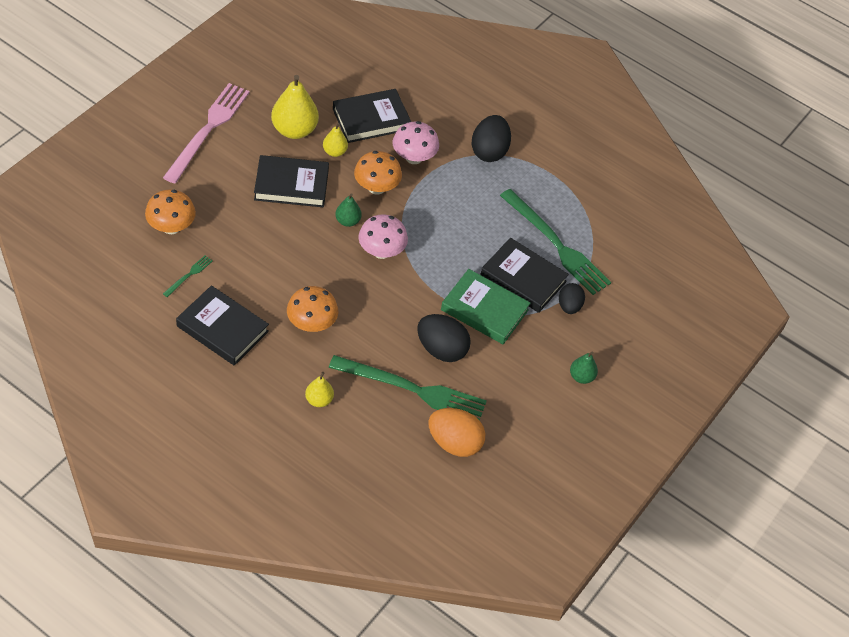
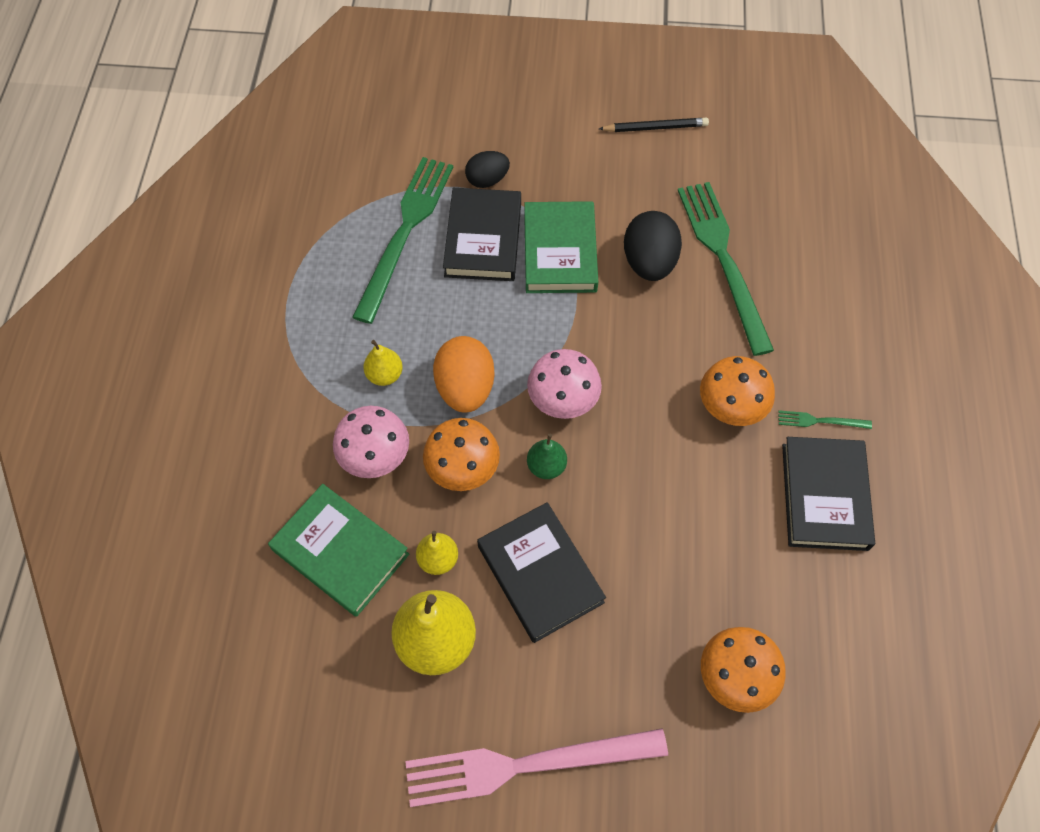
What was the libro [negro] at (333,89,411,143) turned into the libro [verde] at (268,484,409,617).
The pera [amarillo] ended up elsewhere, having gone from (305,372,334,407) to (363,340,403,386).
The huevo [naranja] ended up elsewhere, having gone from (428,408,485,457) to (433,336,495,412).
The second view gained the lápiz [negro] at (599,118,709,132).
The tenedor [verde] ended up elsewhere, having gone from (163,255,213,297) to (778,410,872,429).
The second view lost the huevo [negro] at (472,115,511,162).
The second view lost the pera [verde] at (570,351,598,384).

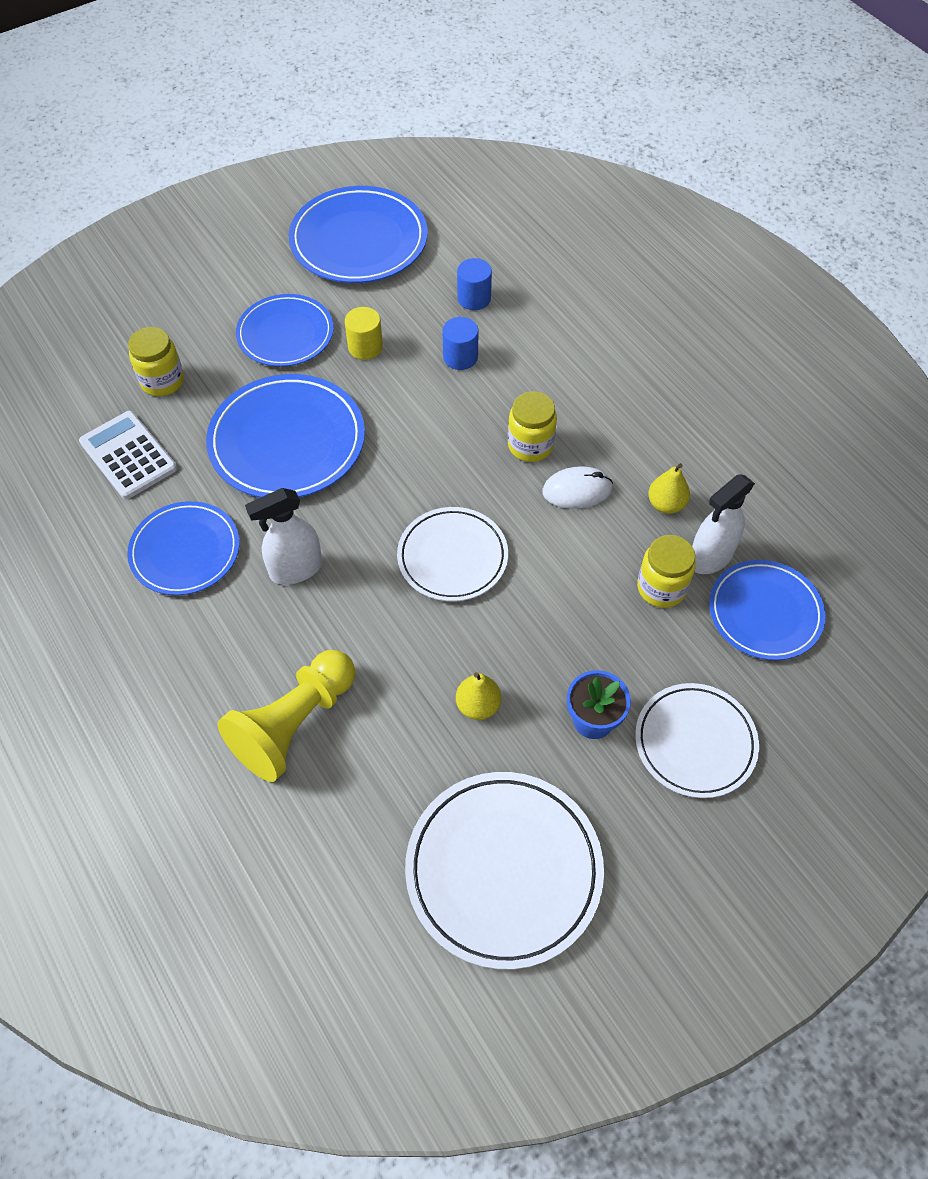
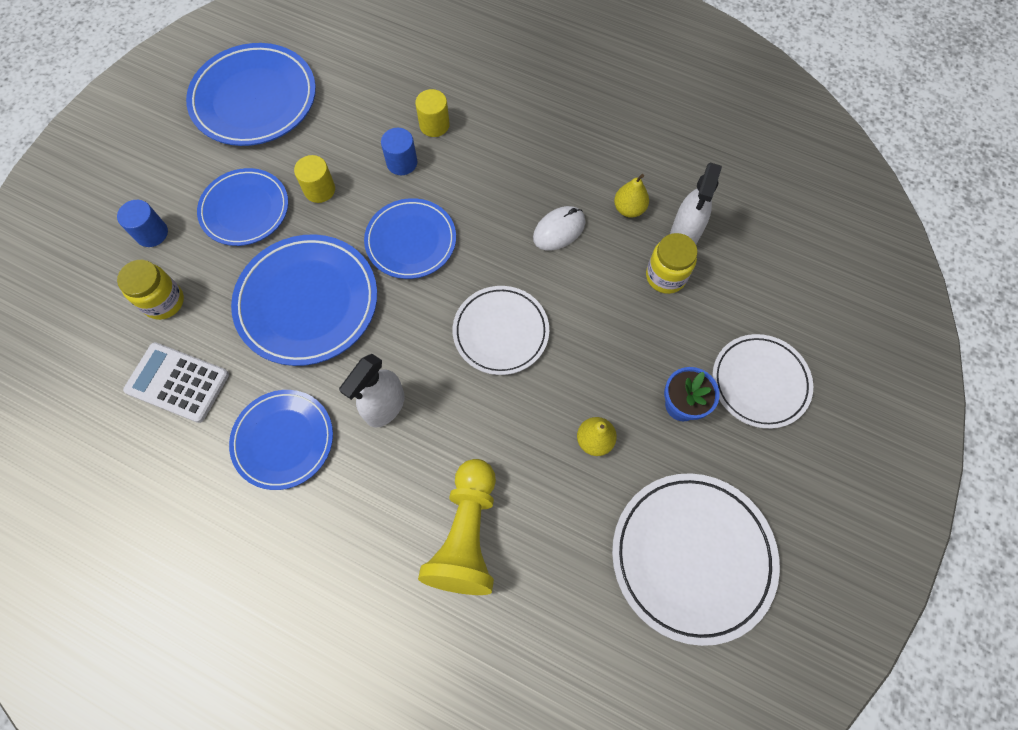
The cilindro [azul] ended up elsewhere, having gone from (457,258,492,310) to (117,200,168,247).
The plato [azul] ended up elsewhere, having gone from (709,560,825,660) to (364,198,456,279).
The second view gained the cilindro [amarillo] at (415,89,450,137).
The second view lost the tarro [amarillo] at (508,391,557,462).

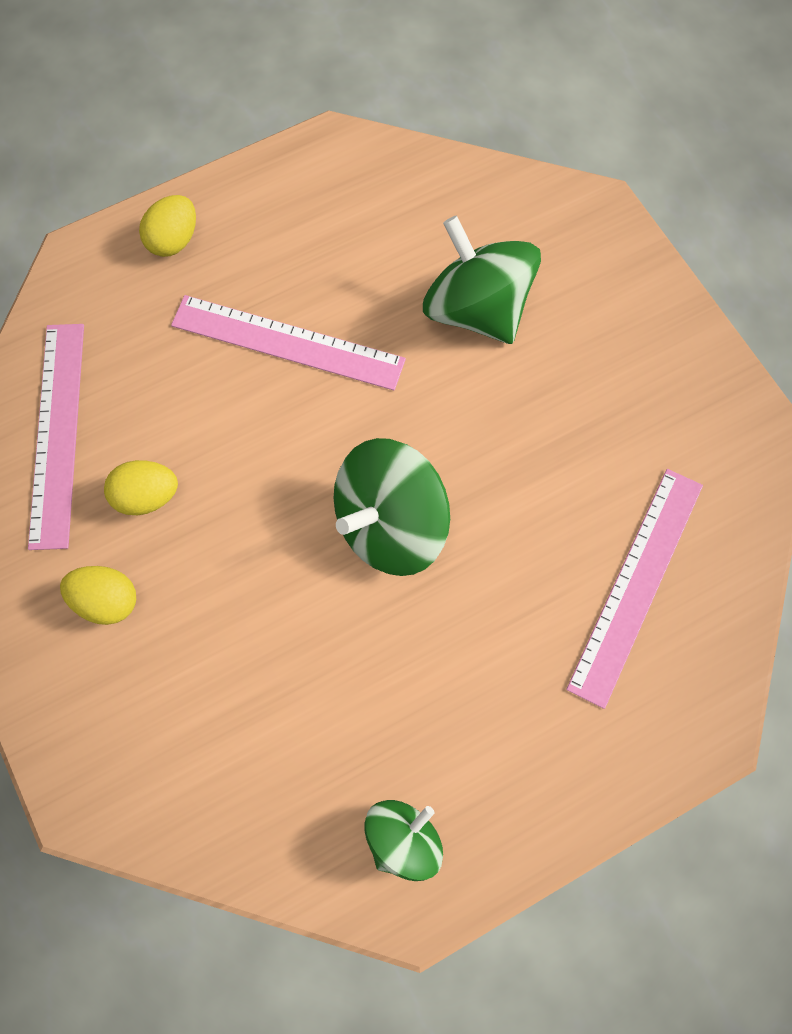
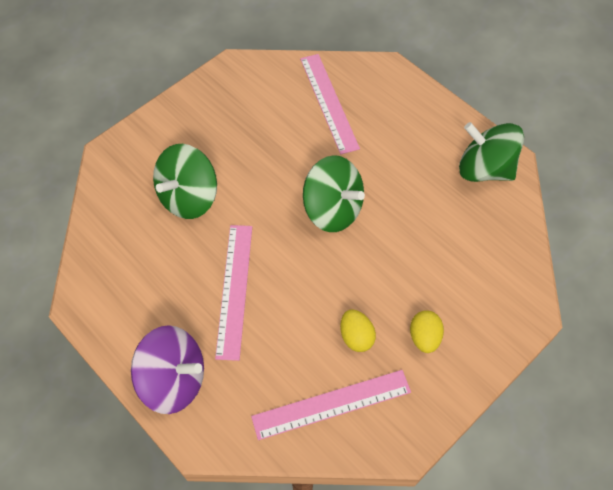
Where the huevo [amarillo] stood at (139,195,196,257), the peonza [morado] came to stand at (131,325,204,414).
The regla [rosa] at (566,469,703,709) ended up facing another way, 60 degrees clockwise from before.
The size of the peonza [verde] at (364,800,443,881) changed by a factor of 1.69.

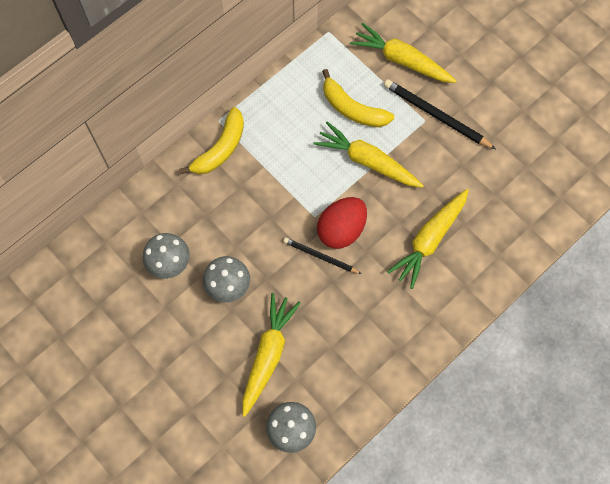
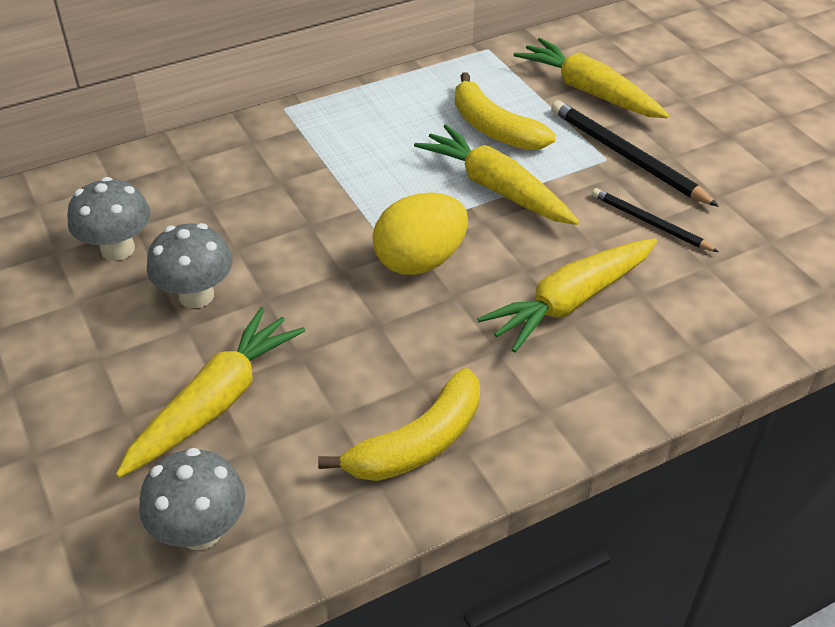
The plátano [amarillo] ended up elsewhere, having gone from (179,107,244,174) to (318,368,480,481).
What was the huevo [rojo] at (317,197,367,249) turned into the huevo [amarillo] at (373,192,468,275).
The lápiz [negro] ended up elsewhere, having gone from (283,238,362,274) to (592,188,719,252).

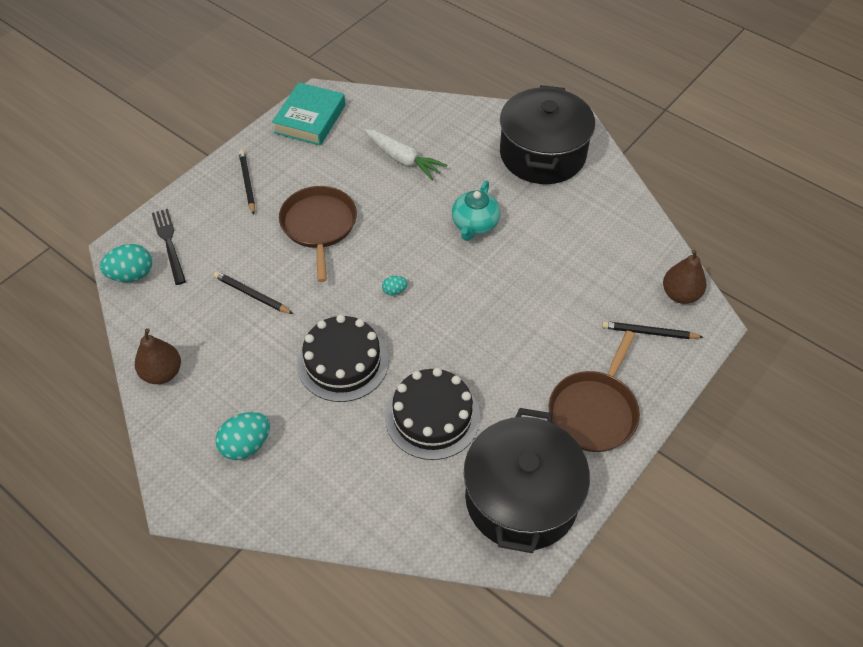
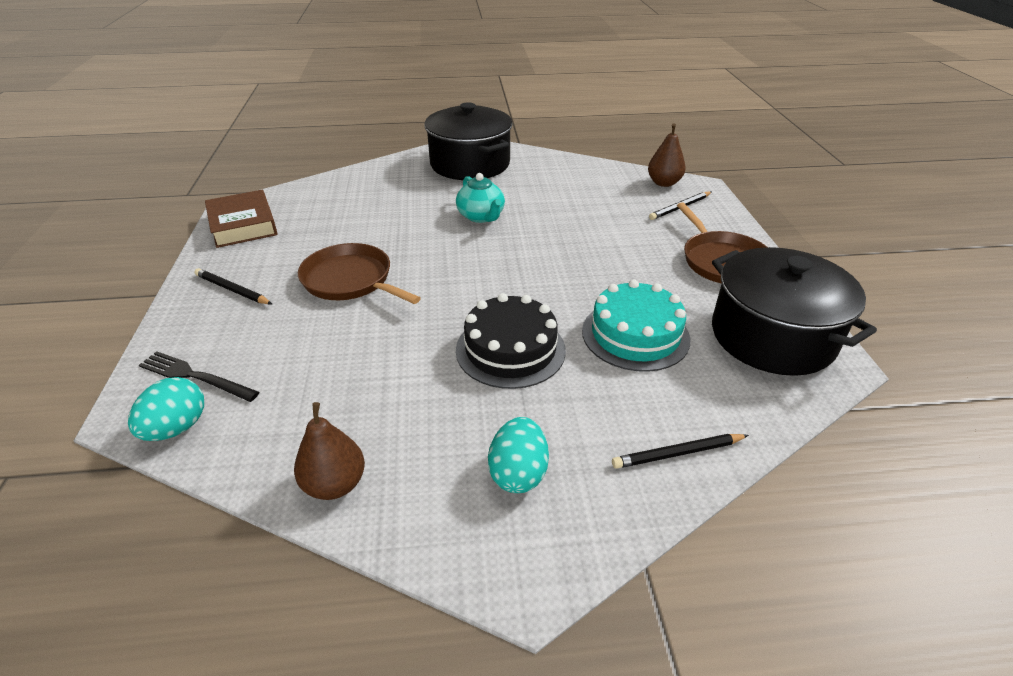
What was the libro [turquesa] at (272,82,345,146) turned into the libro [marrón] at (205,190,278,248).
What was the tarta [negro] at (385,368,480,460) turned into the tarta [turquesa] at (582,280,690,372).
The lápiz [negro] ended up elsewhere, having gone from (213,271,293,314) to (612,434,749,469).
The second view lost the zanahoria [blanco] at (364,129,447,180).
The second view lost the huevo [turquesa] at (382,276,408,296).

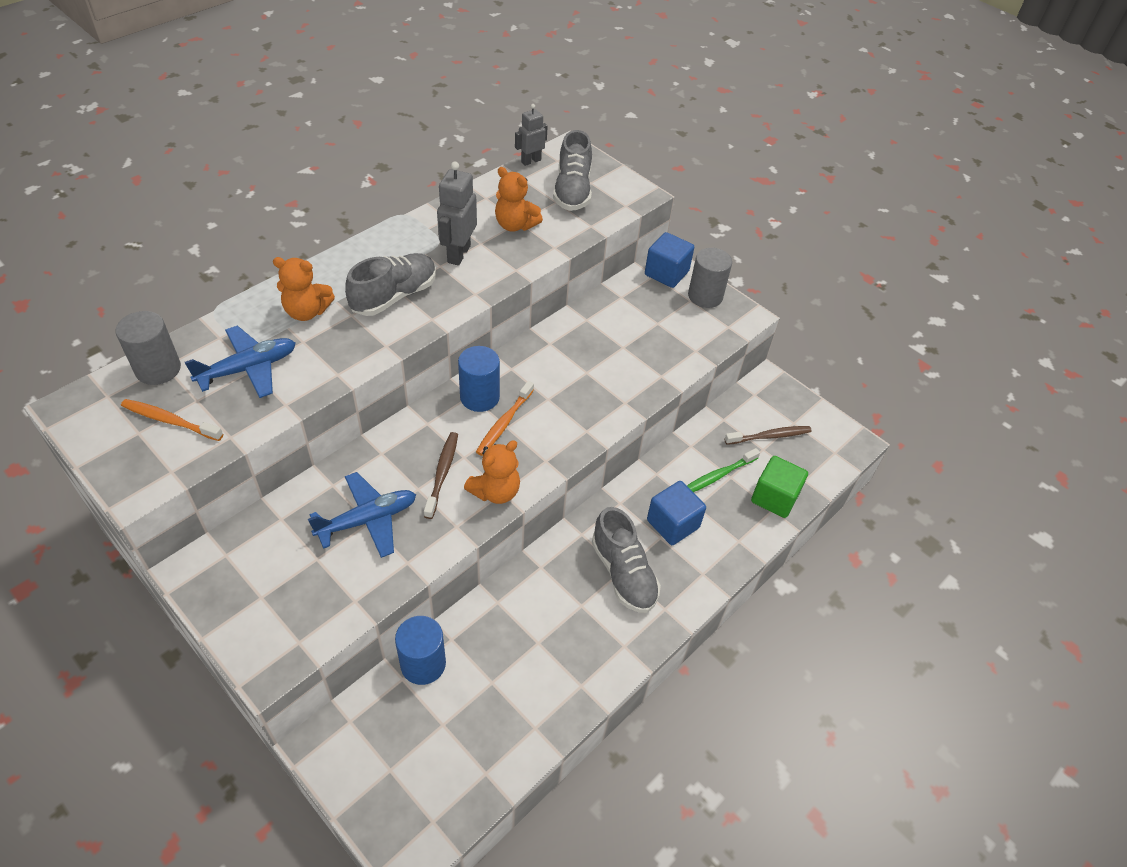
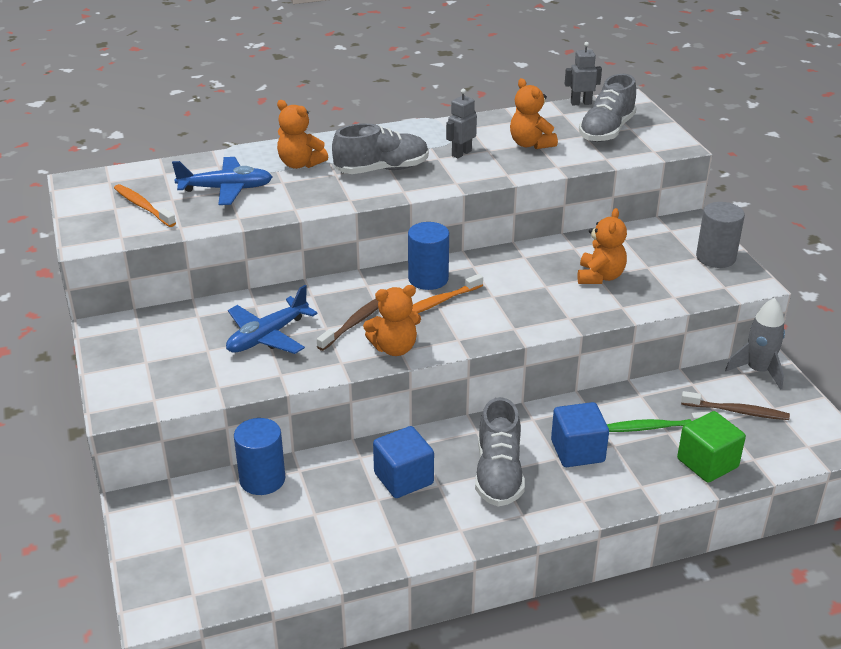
The avión [azul] at (308,472,416,558) ended up facing another way, 135 degrees clockwise from before.
The cubo [azul] ended up elsewhere, having gone from (645,232,694,288) to (373,426,434,498).
The size of the robot [gris] at (437,161,477,266) changed by a factor of 0.66.
The second view gained the osito [naranja] at (578,208,627,284).
The second view gained the cohete [gris] at (725,298,785,390).
The second view lost the cilindro [gris] at (116,311,181,385).

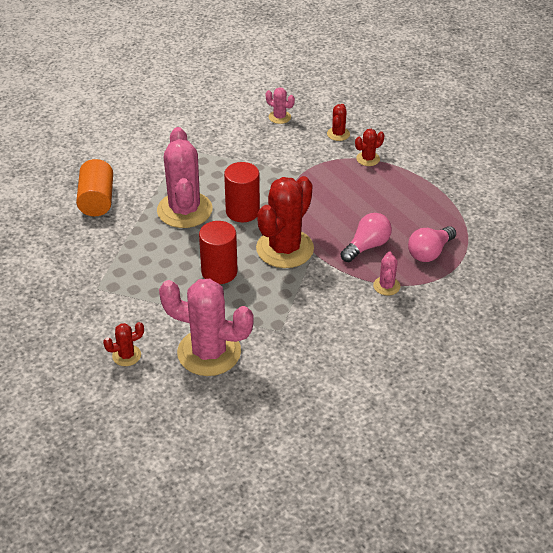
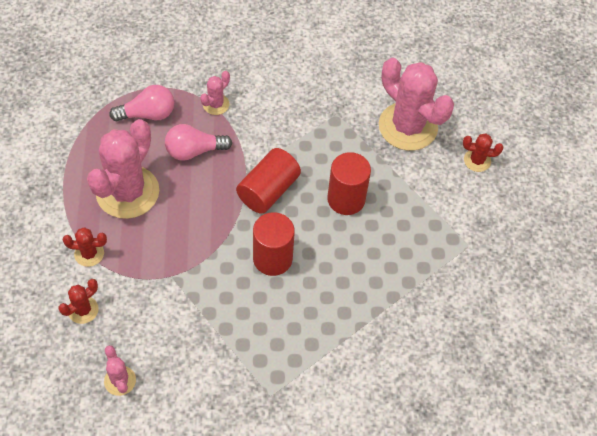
The cactus [rosa] ended up elsewhere, having gone from (157,127,213,228) to (87,119,159,219).
Where the cactus [rojo] stood at (256,176,314,268), the cilindro [rojo] came to stand at (236,148,301,214).
The second view lost the cilindro [naranja] at (76,159,113,216).

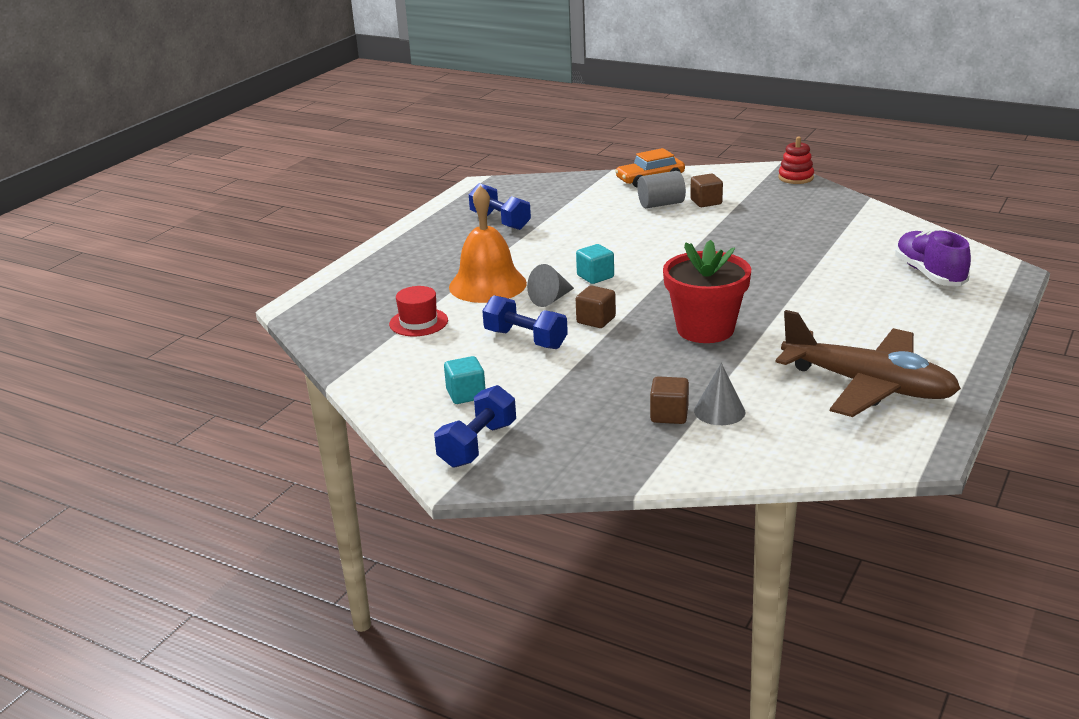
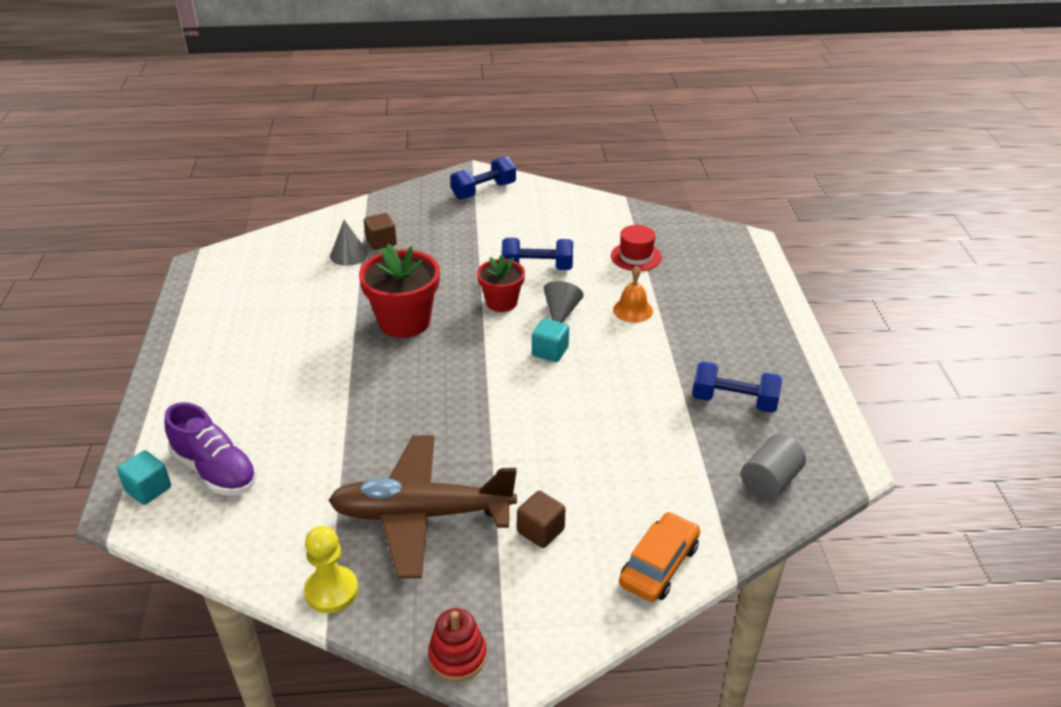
The cubo [turquesa] ended up elsewhere, having gone from (444,356,485,404) to (117,450,171,505).
The second view gained the peón [amarillo] at (304,526,358,613).
The avión [marrón] ended up elsewhere, having gone from (776,310,961,417) to (328,435,517,578).
The mancuerna [azul] at (434,385,516,468) ended up facing another way, 60 degrees clockwise from before.
Where the cubo [marrón] stood at (576,285,616,328), the maceta [rojo] came to stand at (477,255,525,312).
The size of the campana [naranja] at (449,185,527,303) changed by a factor of 0.52.
The cilindro [gris] ended up elsewhere, having gone from (638,171,686,208) to (741,434,806,500).

